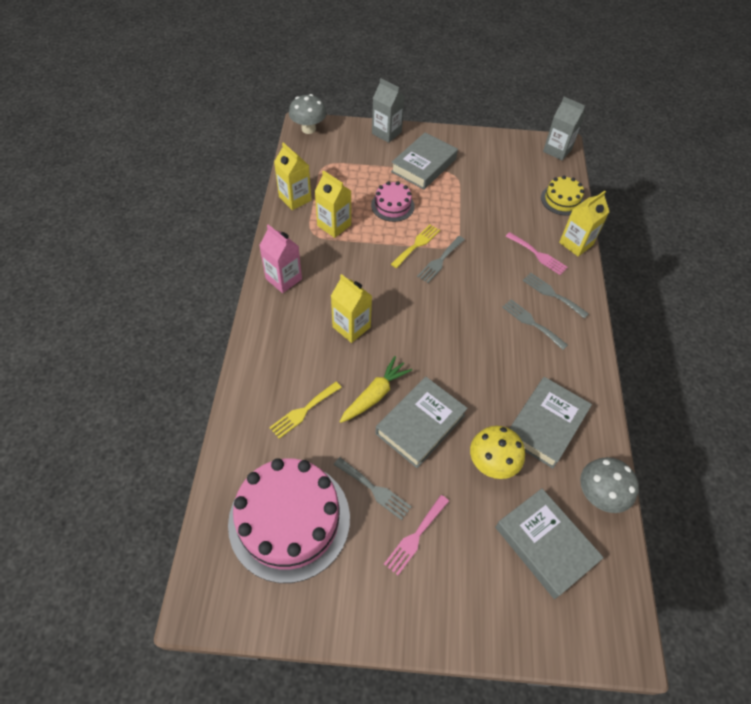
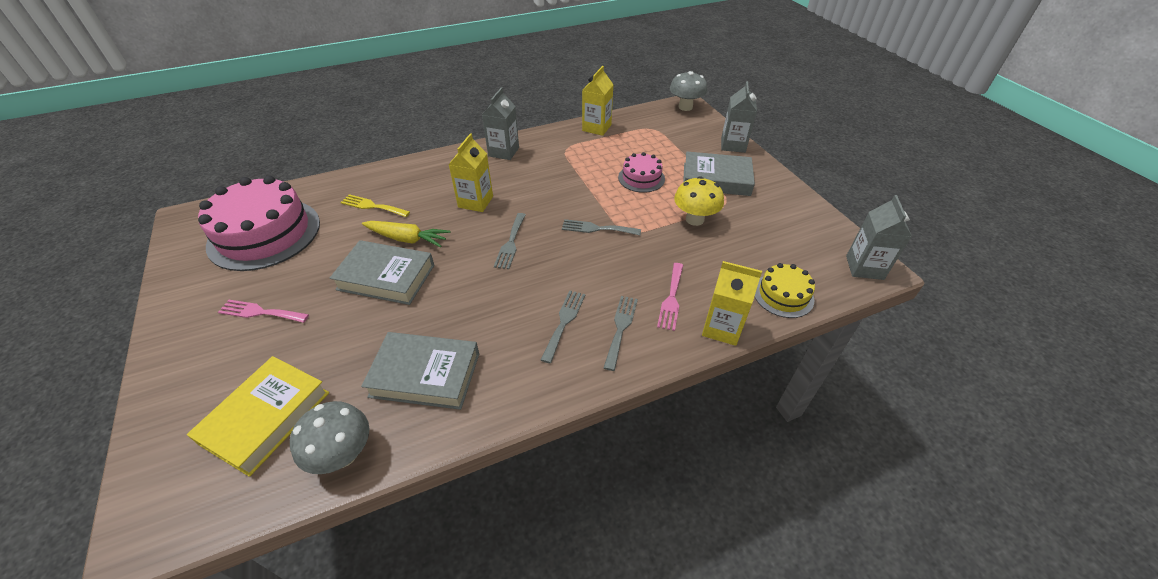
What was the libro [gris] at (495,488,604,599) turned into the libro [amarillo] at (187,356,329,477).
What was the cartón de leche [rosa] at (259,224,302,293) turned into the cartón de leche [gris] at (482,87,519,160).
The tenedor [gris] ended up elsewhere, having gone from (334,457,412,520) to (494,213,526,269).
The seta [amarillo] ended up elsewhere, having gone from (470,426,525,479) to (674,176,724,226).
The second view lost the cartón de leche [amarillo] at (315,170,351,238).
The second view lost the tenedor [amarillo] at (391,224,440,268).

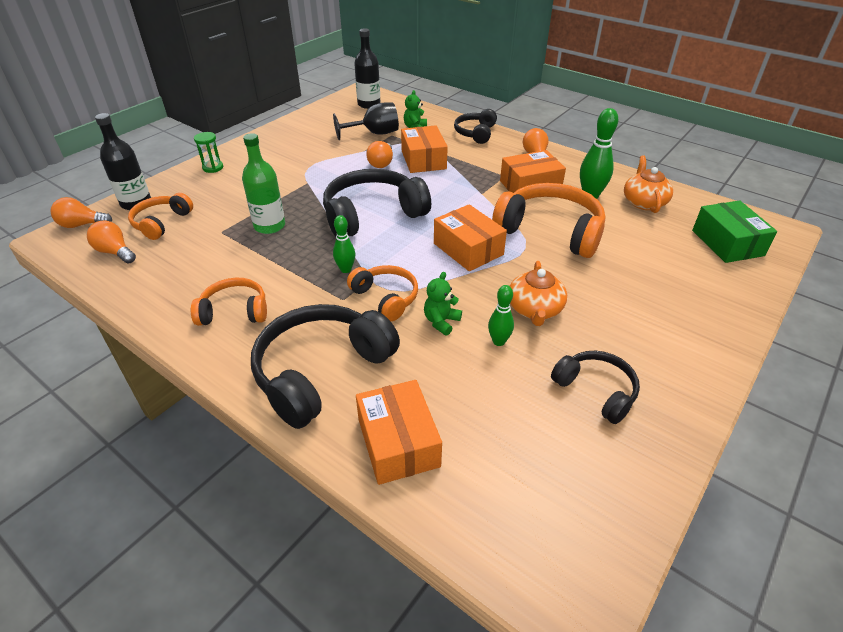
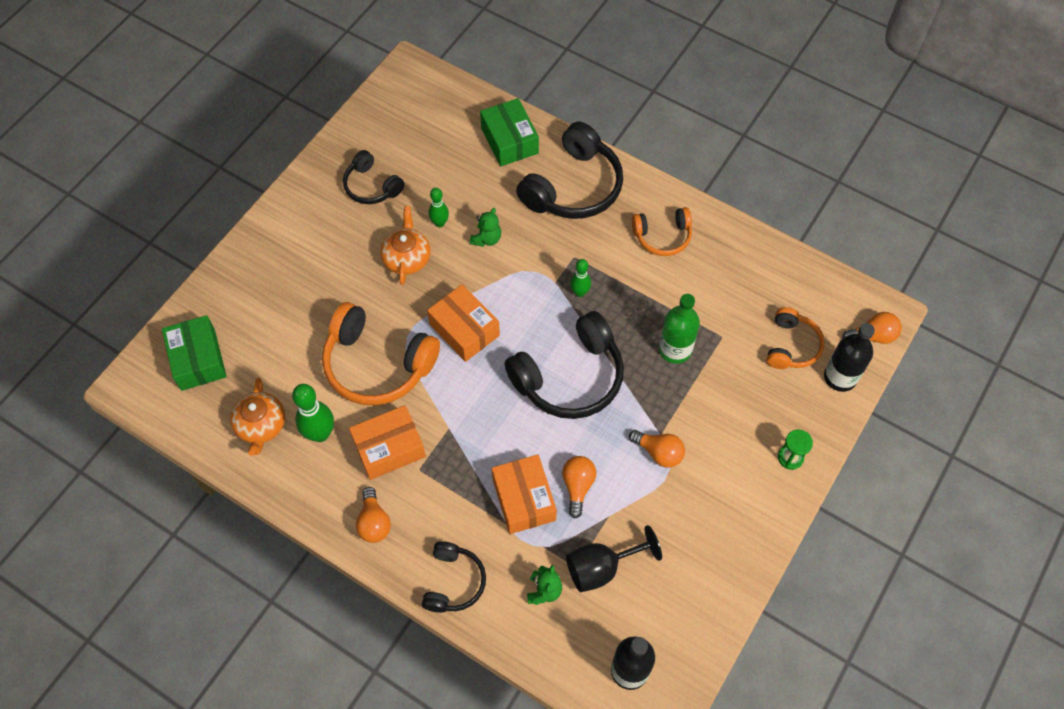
What was the caja [naranja] at (356,380,442,485) turned into the caja [verde] at (480,98,539,166).
The bombilla [naranja] ended up elsewhere, having gone from (87,221,136,263) to (629,430,685,468).
The second view lost the auriculares [naranja] at (347,265,418,321).

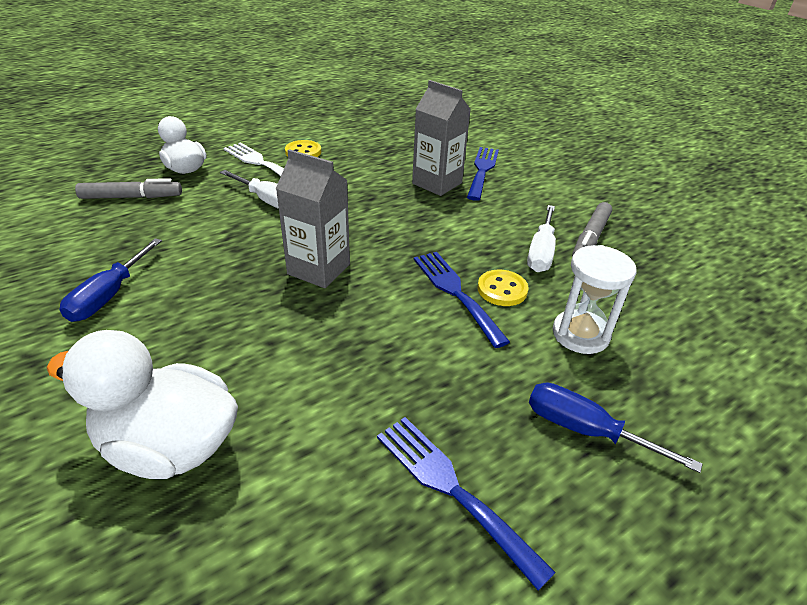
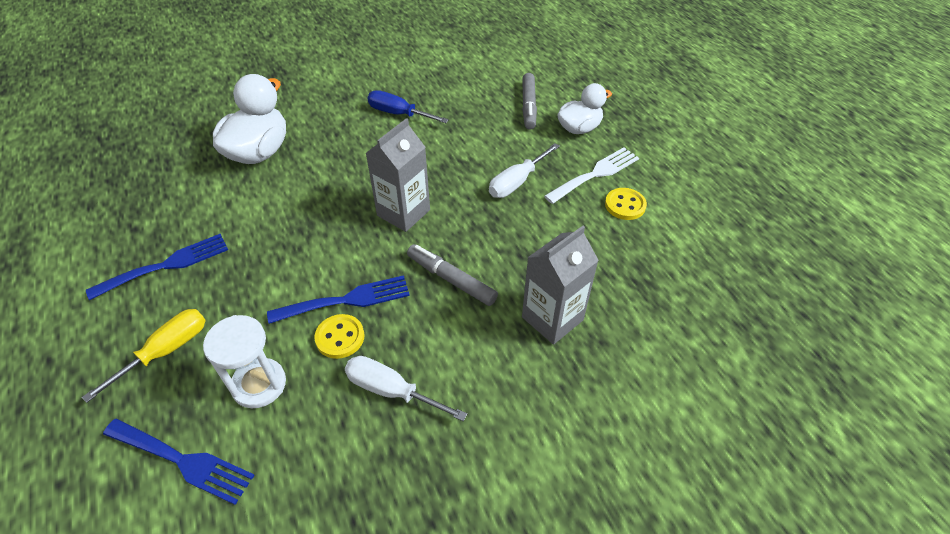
What was the destornillador [azul] at (529,383,703,473) turned into the destornillador [amarillo] at (82,309,206,403).
The tenedor [azul] ended up elsewhere, having gone from (467,147,499,201) to (103,419,255,505).
The rotulador [gris] ended up elsewhere, having gone from (572,202,612,256) to (407,244,498,306).

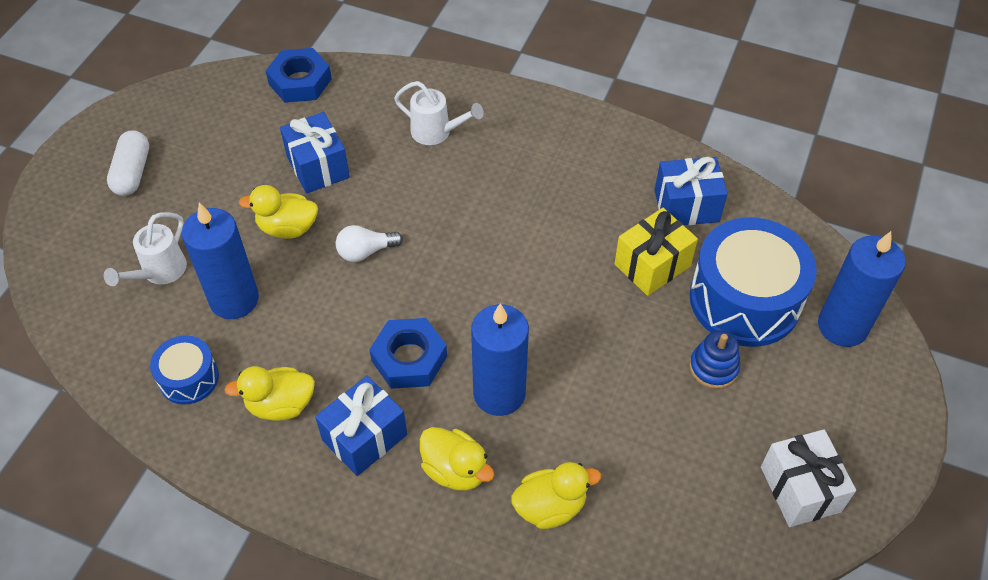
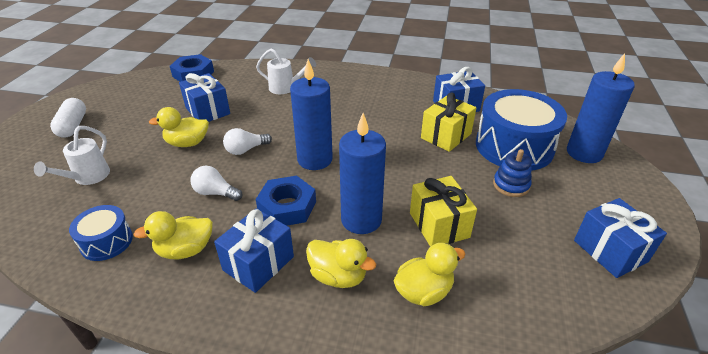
The second view gained the bombilla [blanco] at (190,166,243,201).
The vela [azul] ended up elsewhere, having gone from (182,203,259,319) to (290,59,333,170).
The second view gained the regalo [amarillo] at (410,176,477,247).
What was the regalo [blanco] at (761,429,856,527) turned into the regalo [azul] at (574,198,667,278).

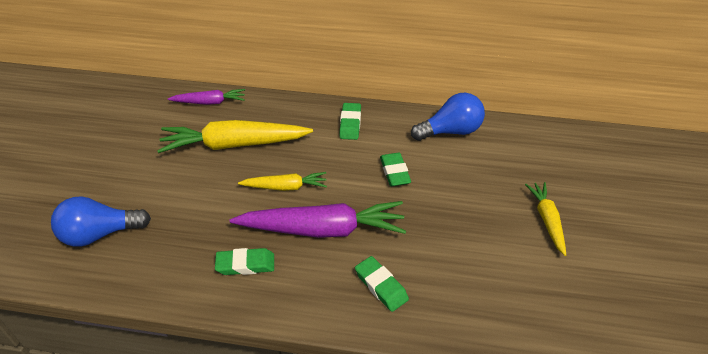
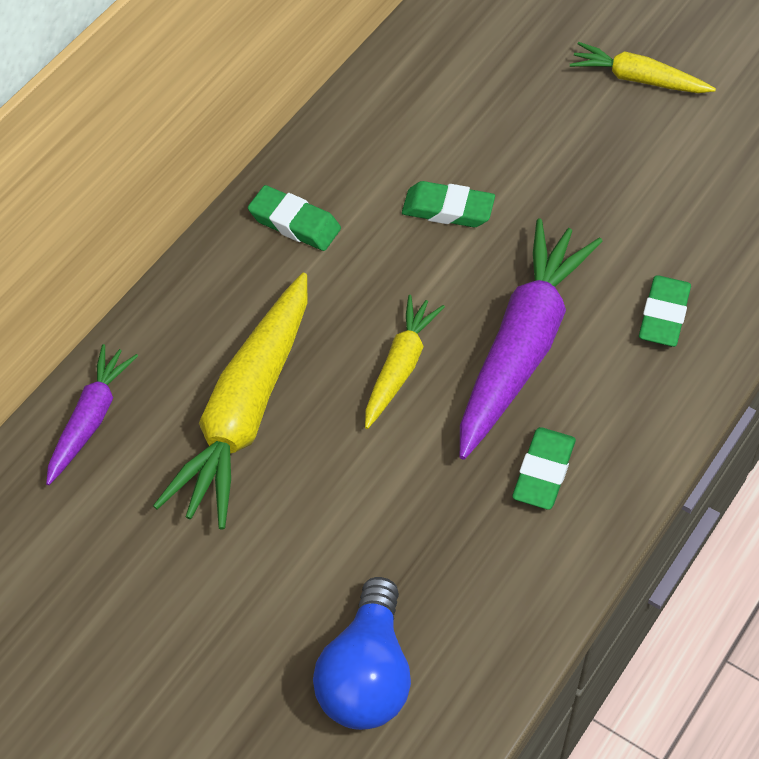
The goma de borrar [verde] at (355,256,409,312) ended up facing another way, 60 degrees counterclockwise from before.
The second view lost the bombilla [azul] at (411,93,485,141).

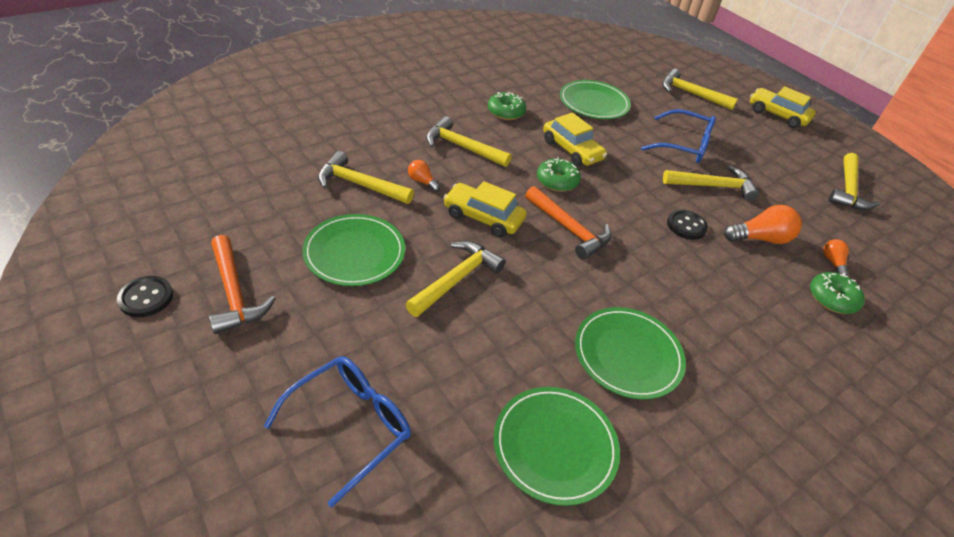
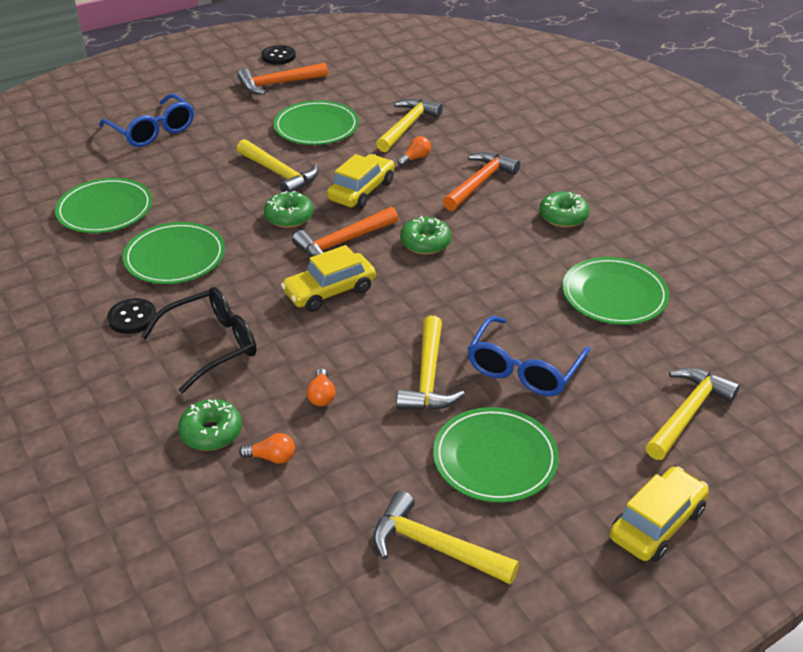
The botón [negro] ended up elsewhere, having gone from (667,209,708,240) to (107,298,157,334).
The second view gained the gafas [negro] at (141,287,257,394).
The second view gained the rosquilla [verde] at (264,191,314,228).
The coche [amarillo] ended up elsewhere, having gone from (543,112,607,167) to (281,245,376,312).
The size of the bombilla [naranja] at (724,205,802,244) changed by a factor of 0.56.
The second view gained the plato [verde] at (433,407,559,503).
What was the martillo [amarillo] at (426,116,512,167) turned into the martillo [naranja] at (443,152,520,211).

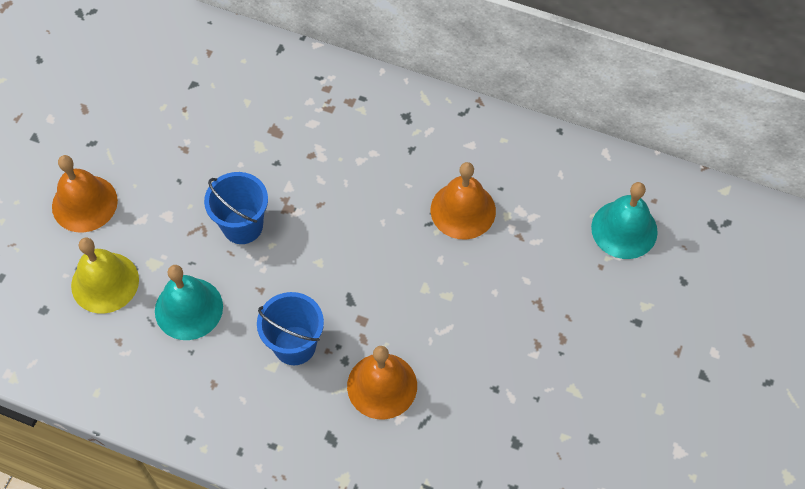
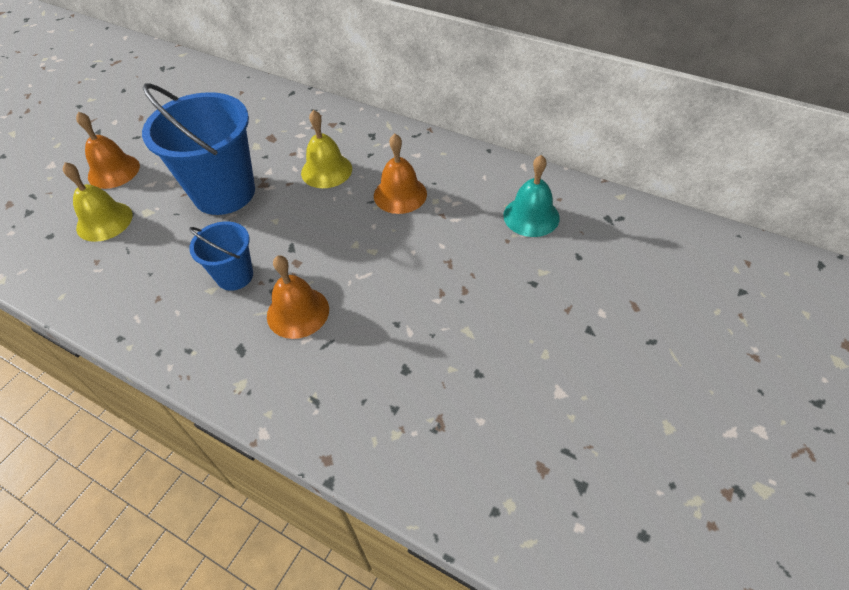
The size of the balde [azul] at (204,172,268,244) changed by a factor of 1.89.
The second view gained the campana [amarillo] at (301,110,352,188).
The second view lost the campana [turquesa] at (155,265,223,340).

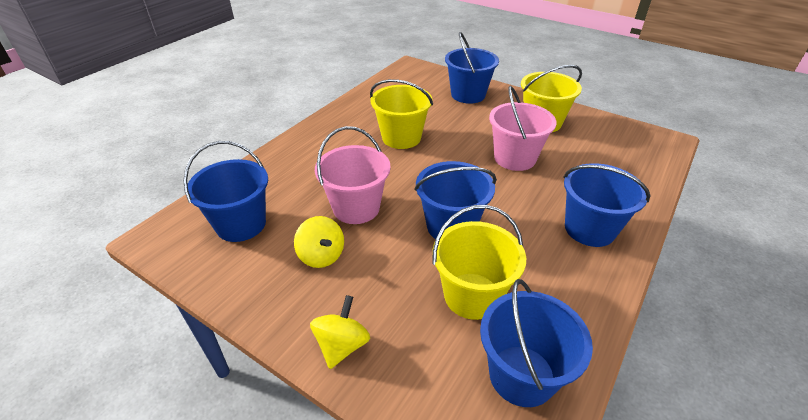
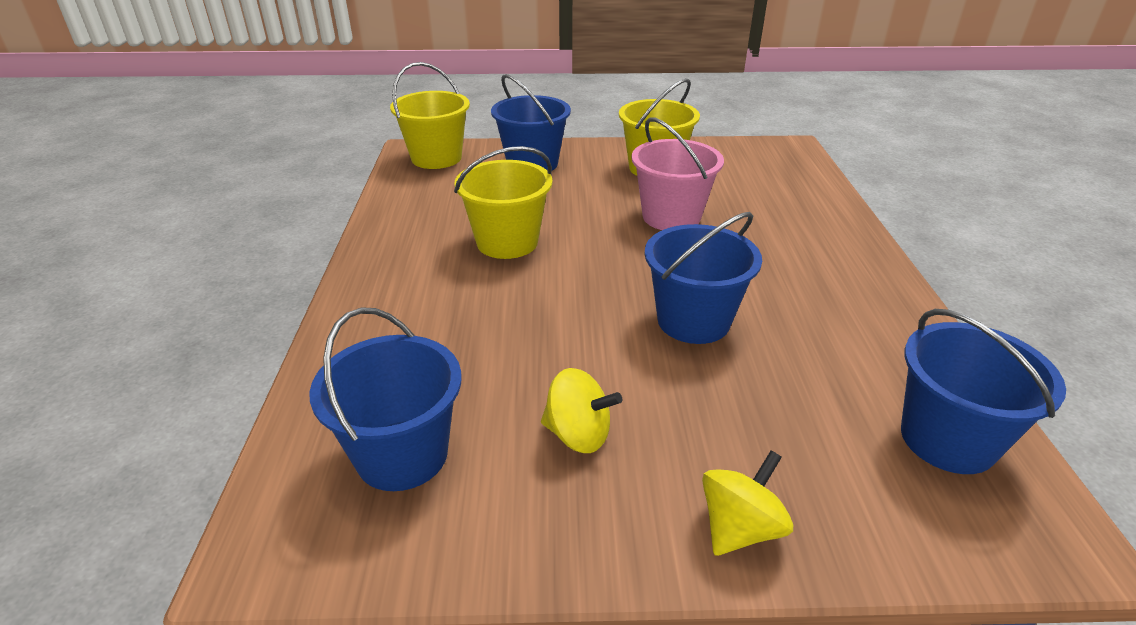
The balde [amarillo] ended up elsewhere, having gone from (433,205,526,320) to (390,62,470,169).
The peonza [amarillo] at (310,295,370,369) ended up facing another way, 60 degrees clockwise from before.
The second view lost the balde [rosa] at (315,126,391,224).
The second view lost the balde [azul] at (563,163,651,247).

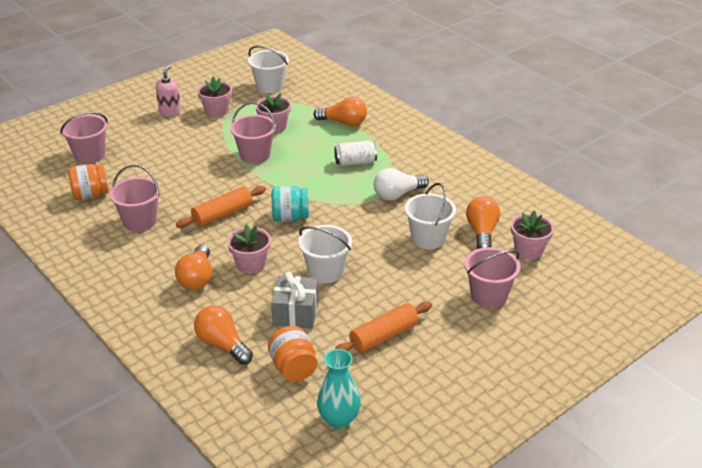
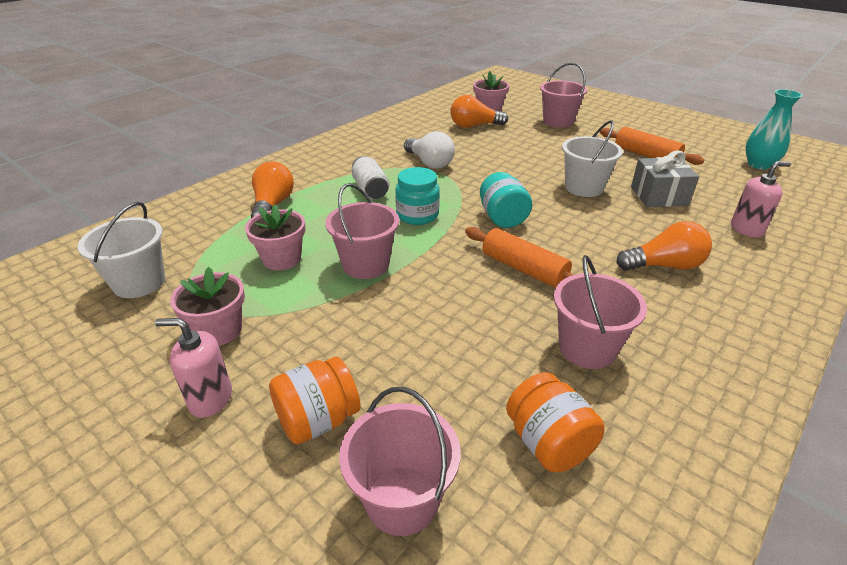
The tarro [naranja] ended up elsewhere, having gone from (268,326,317,382) to (269,357,360,444).
The second view gained the tarro [turquesa] at (395,167,440,225).
Where the bombilla [naranja] stood at (194,306,253,365), the dispensador de jabón [rosa] came to stand at (731,161,791,238).
The second view lost the maceta [rosa] at (227,224,271,274).
The second view lost the balde [blanco] at (404,183,456,249).

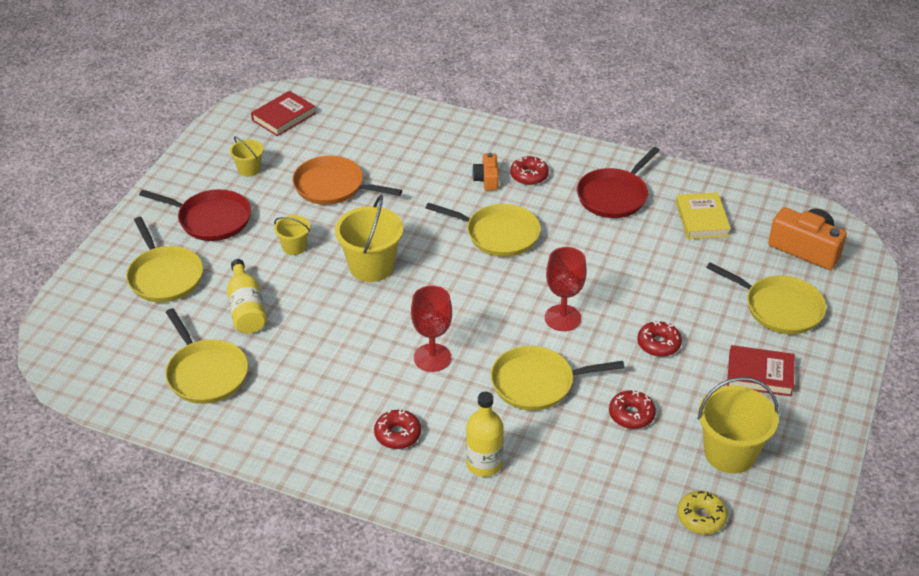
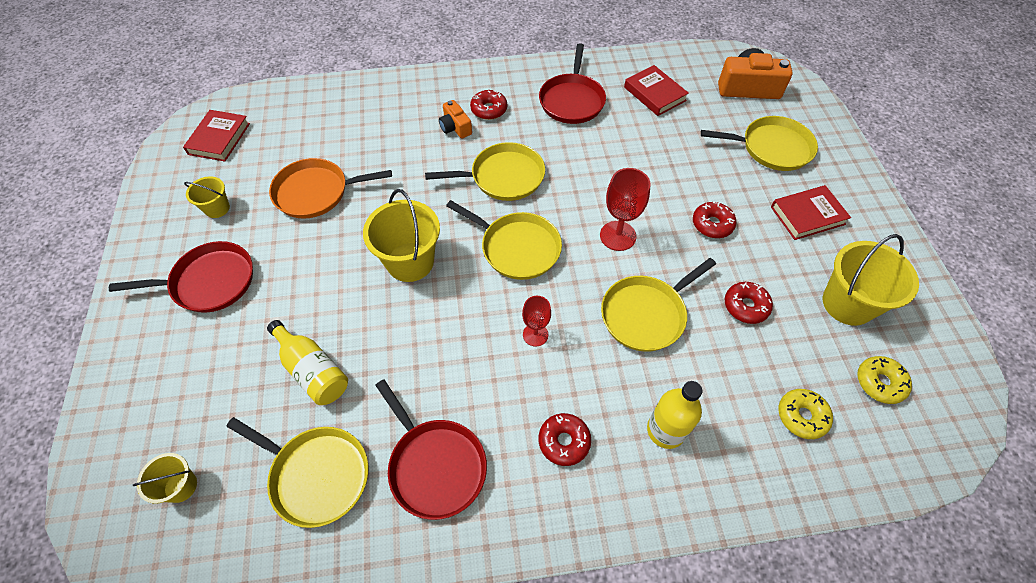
The balde [amarillo] ended up elsewhere, having gone from (274,215,310,255) to (133,453,197,504).
The second view gained the sartén [rojo] at (375,379,487,520).
The sartén [amarillo] ended up elsewhere, having gone from (126,217,203,302) to (446,200,562,280).
The size of the copa [rojo] at (411,286,452,372) changed by a factor of 0.64.
What was the libro [amarillo] at (676,192,731,239) turned into the libro [rojo] at (624,65,689,116).
The second view gained the rosquilla [amarillo] at (779,389,833,439).

